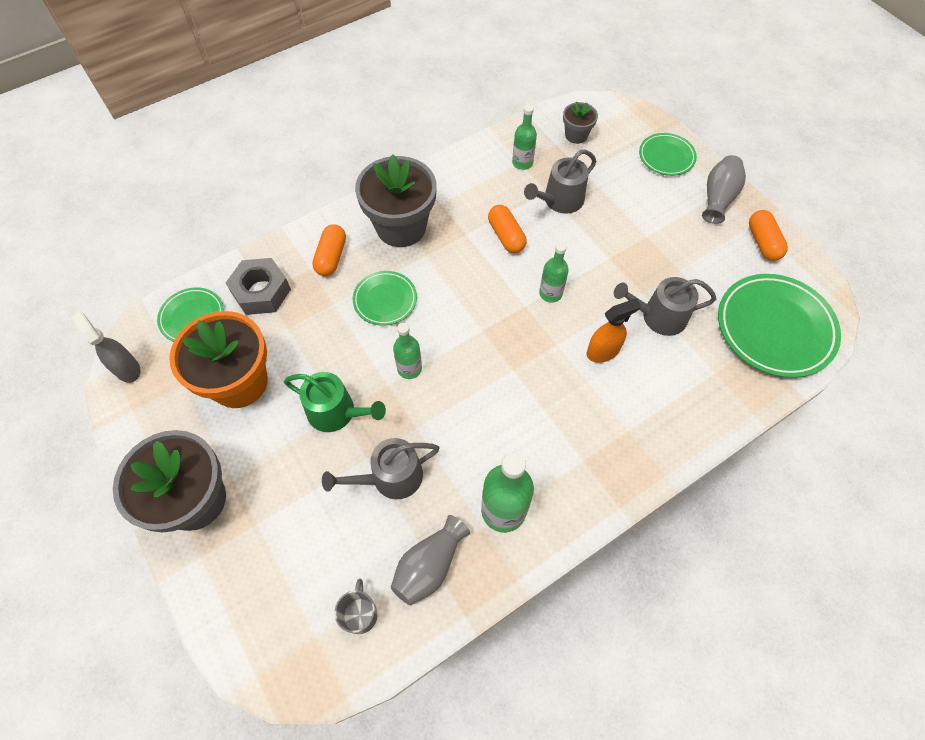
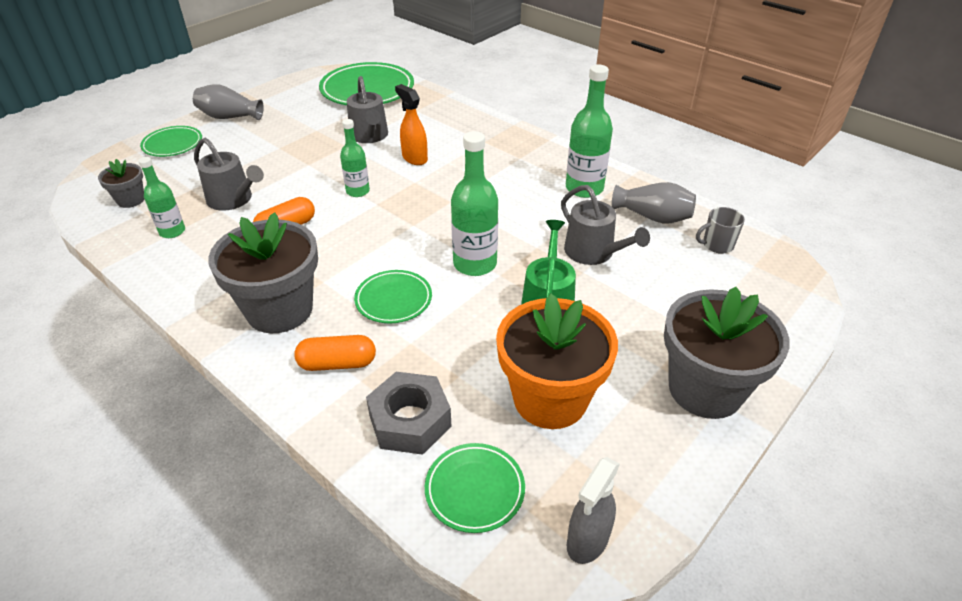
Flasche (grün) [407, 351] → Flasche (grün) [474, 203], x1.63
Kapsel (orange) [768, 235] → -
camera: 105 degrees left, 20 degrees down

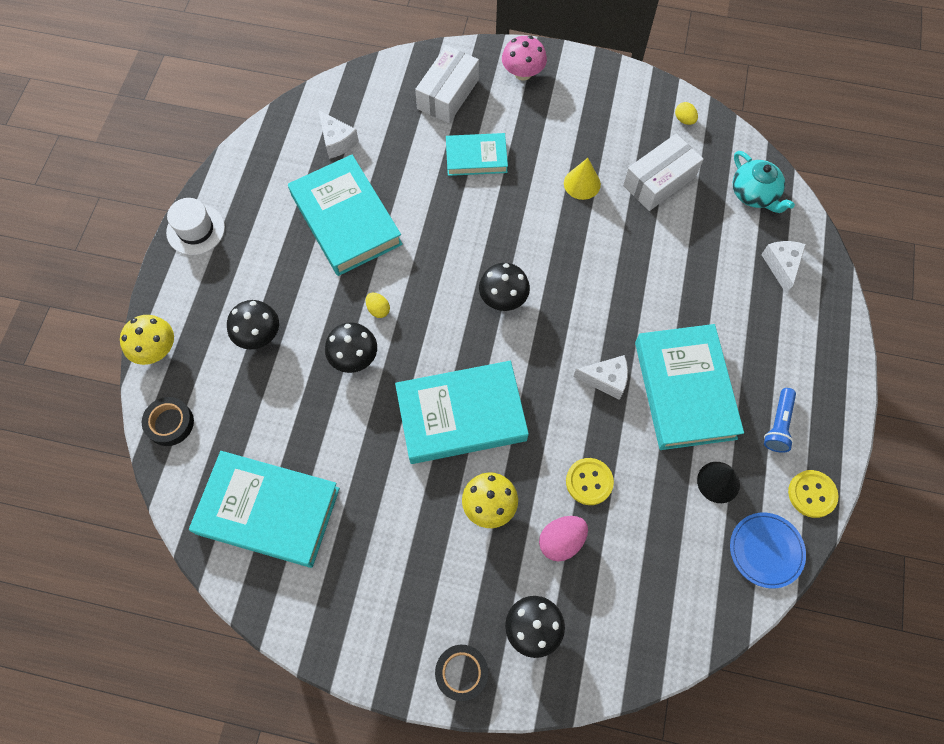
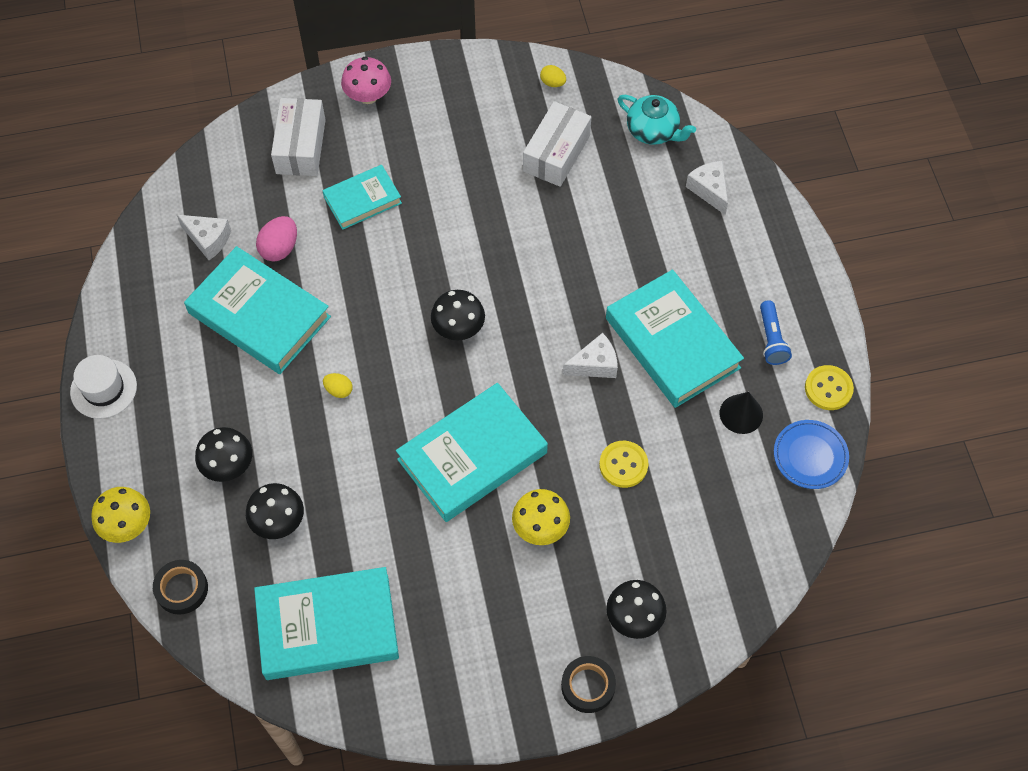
Pilz (schwarz) [351, 347] → Pilz (schwarz) [275, 511], moved
Ei (rosa) [563, 538] → Ei (rosa) [276, 239], moved
Kegel (gelb) [582, 179] → -
camera: 25 degrees left, 5 degrees down

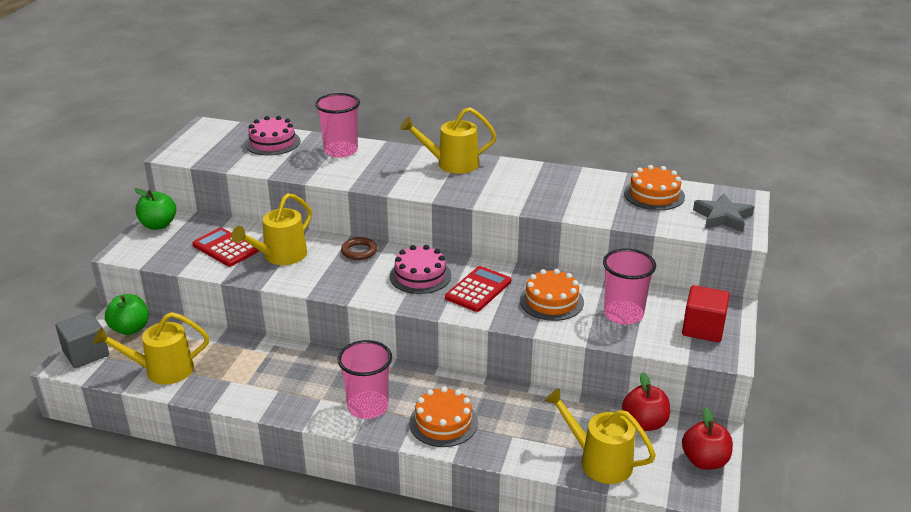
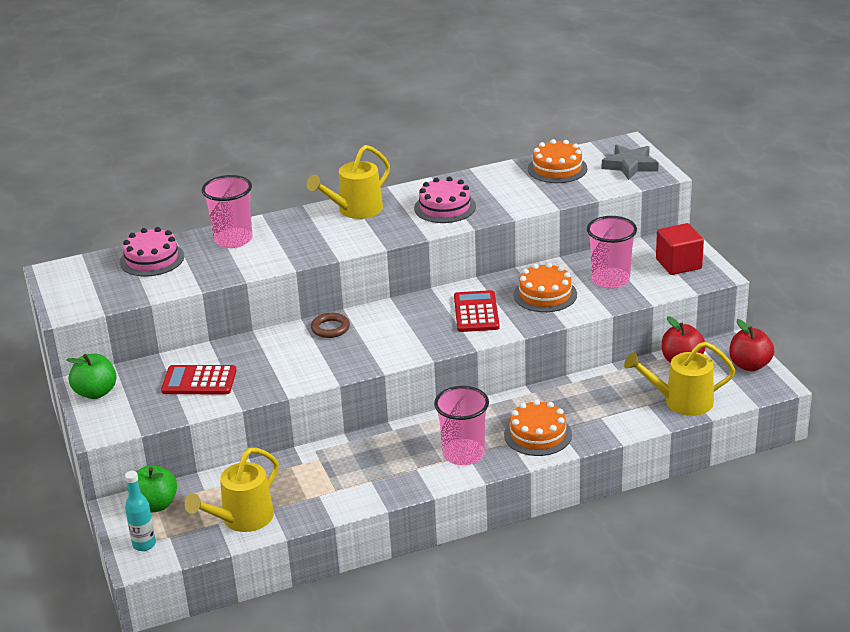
Kubus (grau) [82, 339] → Flasche (türkis) [140, 511]
Gießkanne (gelb) [271, 229] → -
Kuchen (rosa) [420, 269] → Kuchen (rosa) [445, 200], moved
camera: 35 degrees left, 0 degrees up

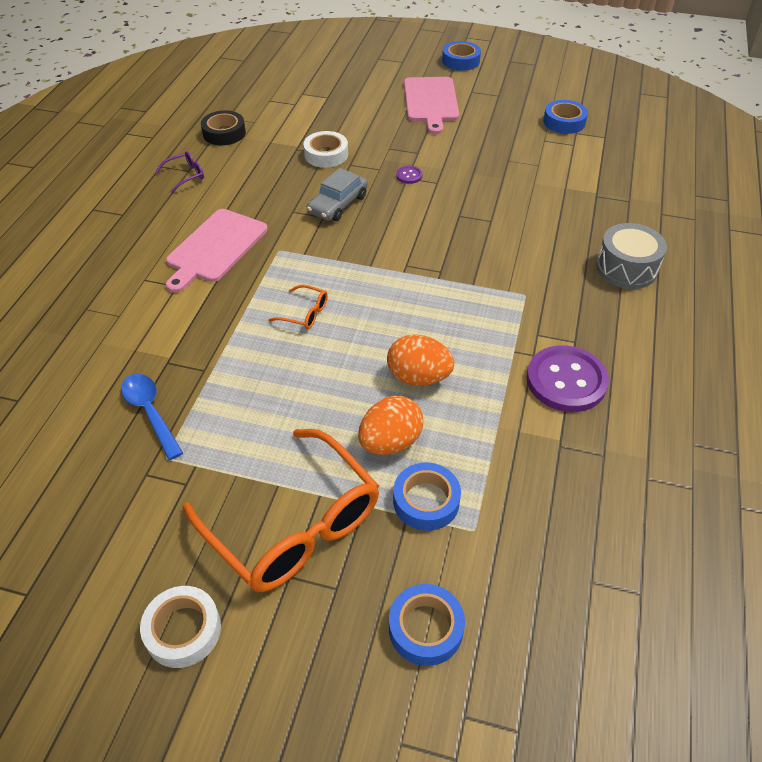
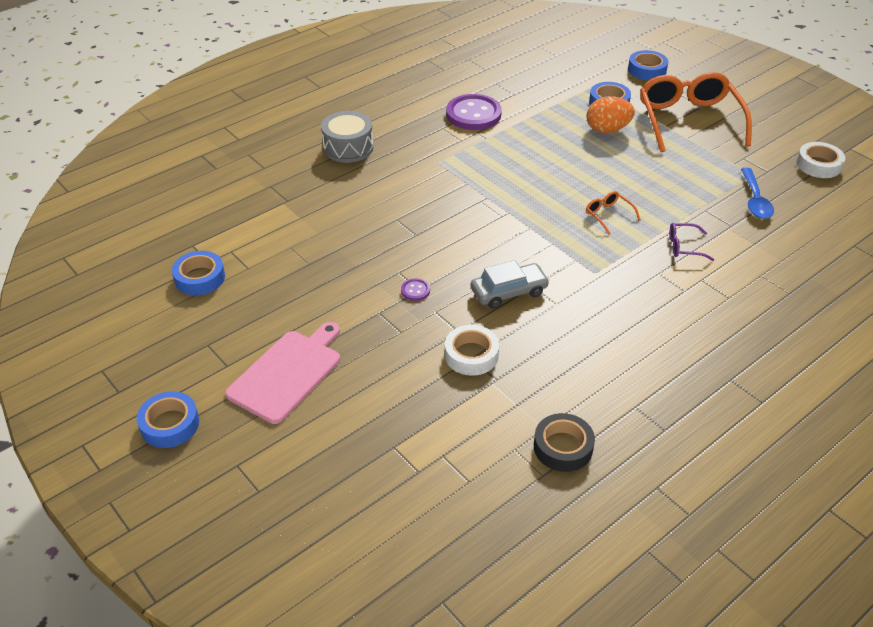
Klebeband (weiß) [180, 627] → Klebeband (weiß) [820, 160], moved
Brille (lila) [179, 172] → Brille (lila) [692, 242], moved
Schneidebrett (rosa) [217, 251] → -
Ei (orange) [420, 360] → -
camera: 145 degrees left, 5 degrees down

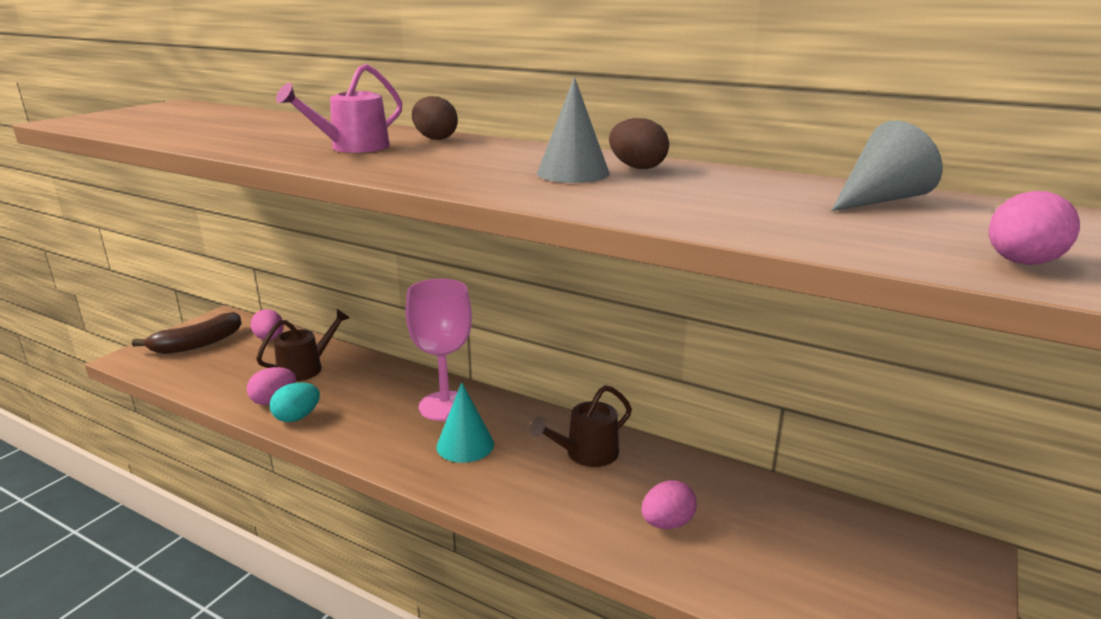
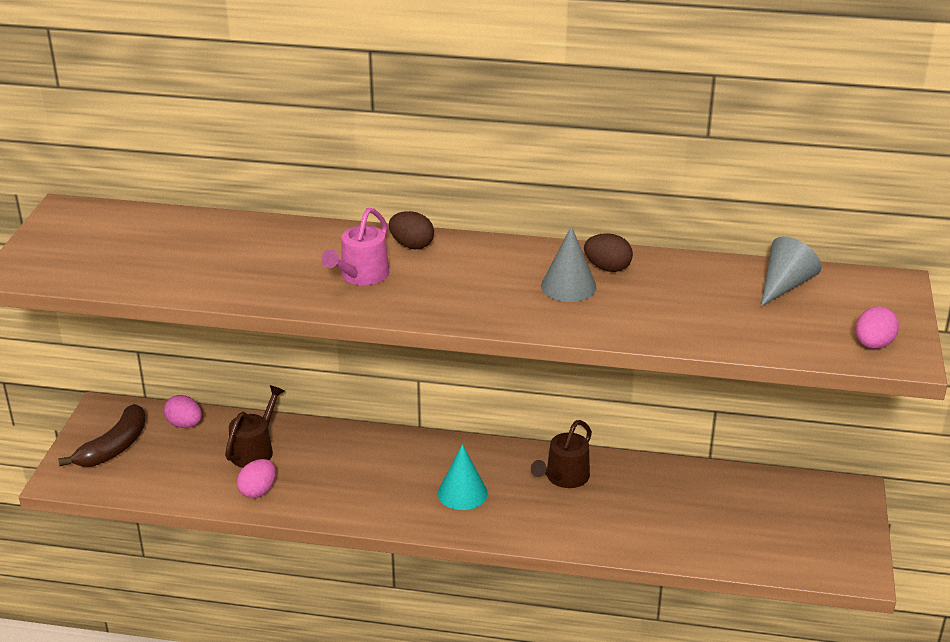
Ei (türkis) [295, 402] → -
Kelch (rosa) [439, 350] → -
Ei (rosa) [669, 504] → -
camera: 20 degrees left, 10 degrees up

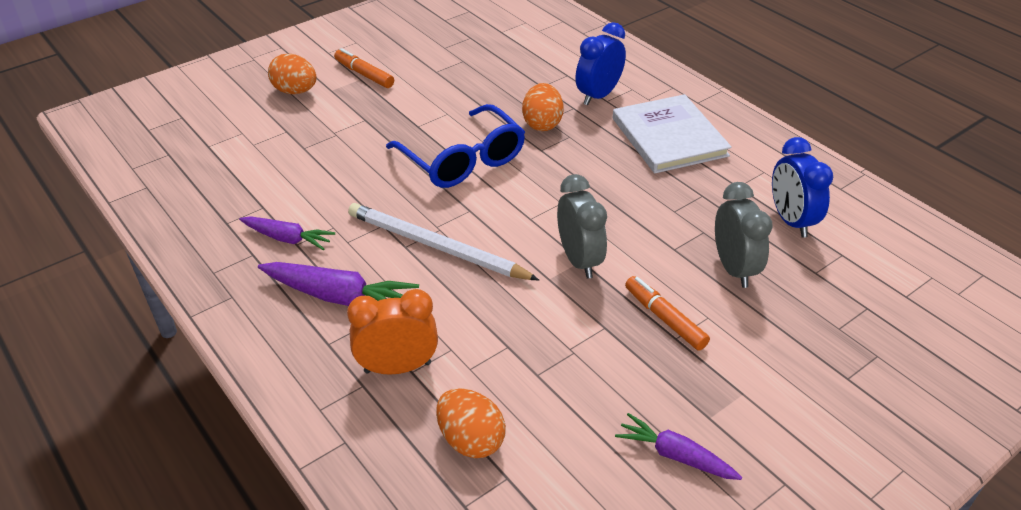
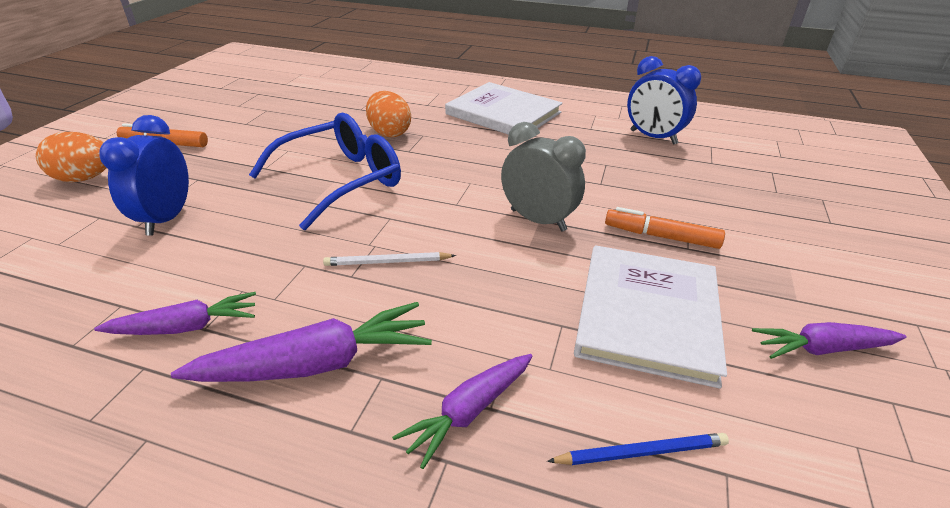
Wecker (orange) [392, 332] → Karotte (lila) [462, 411]
Bleistift (weiß) [443, 241] → Bleistift (weiß) [389, 259], x0.48
Brille (blau) [455, 146] → Brille (blau) [325, 171], 60 degrees counterclockwise
Ei (orange) [471, 423] → Bleistift (blau) [638, 449]
Wecker (blau) [601, 63] → Wecker (blau) [144, 175], moved
Wecker (grau) [744, 235] → -
- → Buch (weiß) [650, 317]
camera: 35 degrees left, 5 degrees down

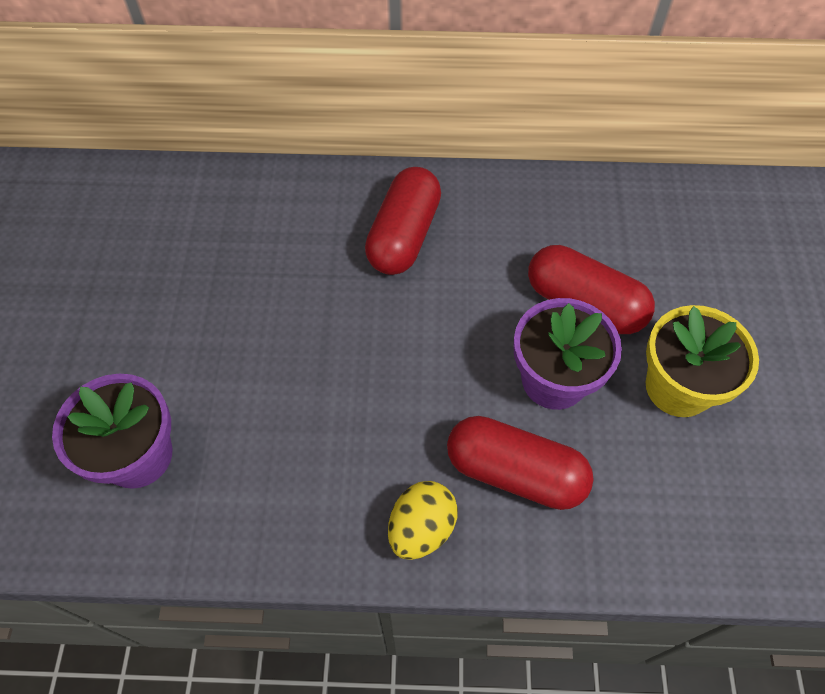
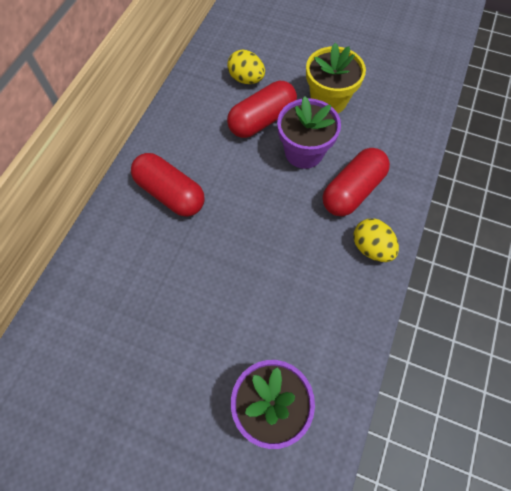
- → Ei (gelb) [246, 67]
camera: 70 degrees left, 5 degrees up

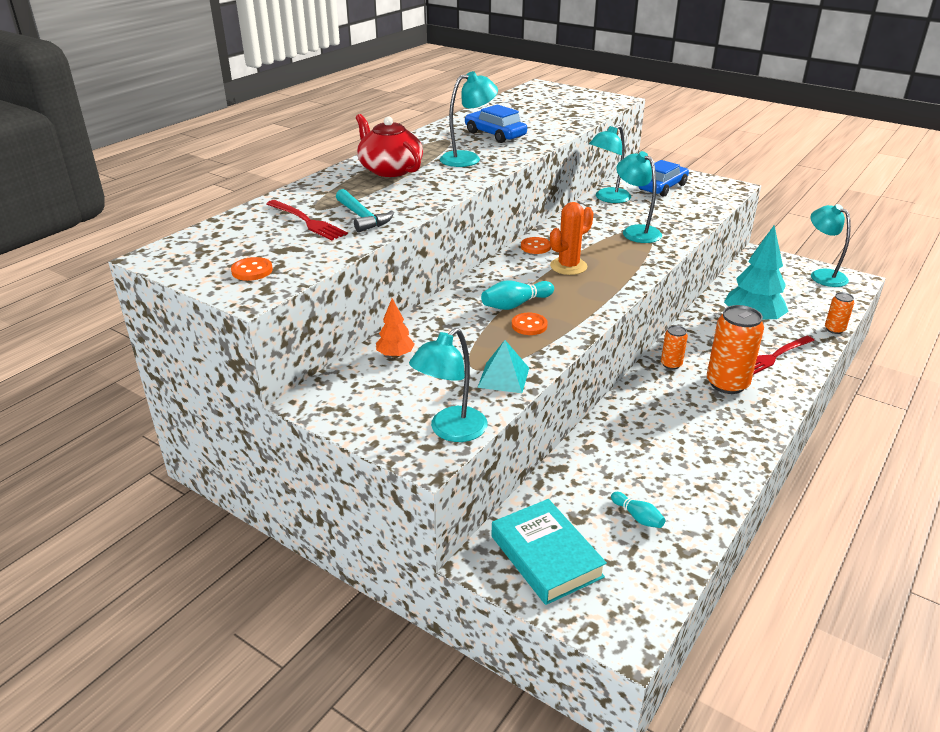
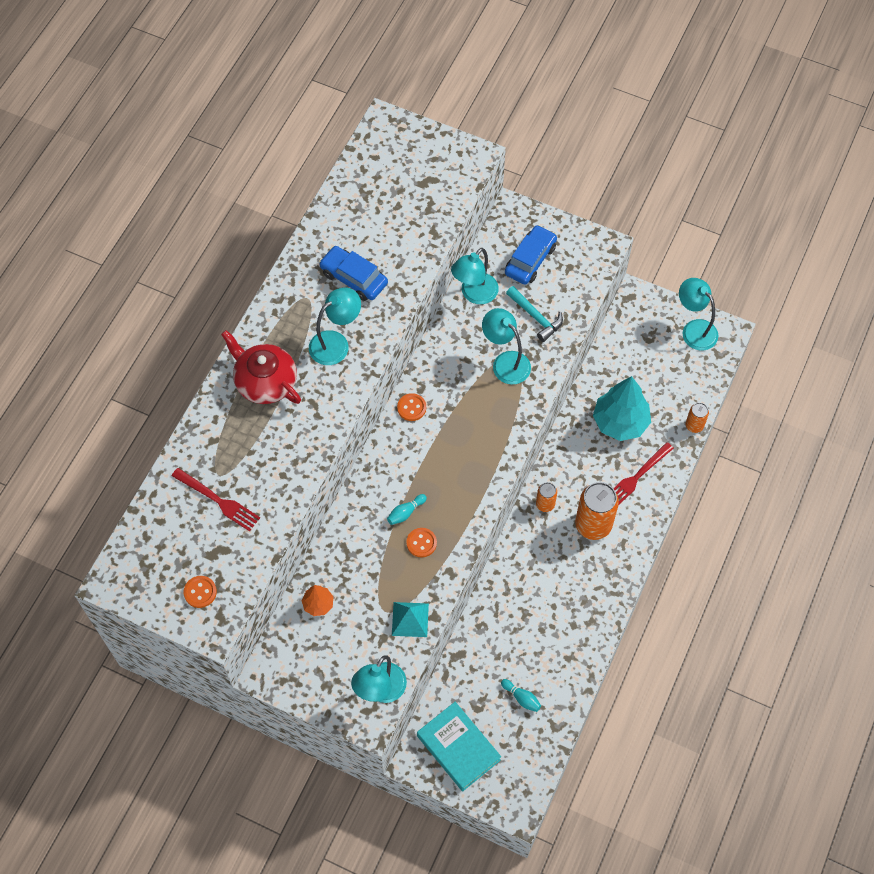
Hammer (türkis) [365, 210] → Hammer (türkis) [534, 314], moved
Bowlingkegel (türkis) [517, 295] → Bowlingkegel (türkis) [407, 509], x0.65
Kaktus (orange) [572, 238] → -
camera: 10 degrees left, 30 degrees up

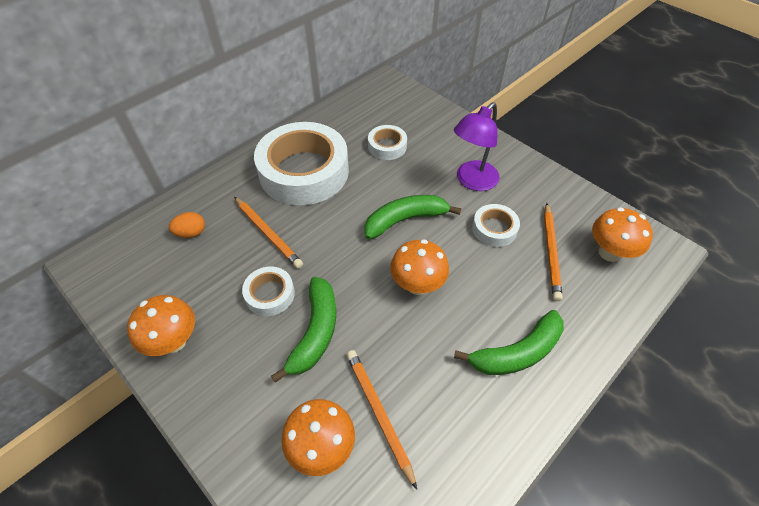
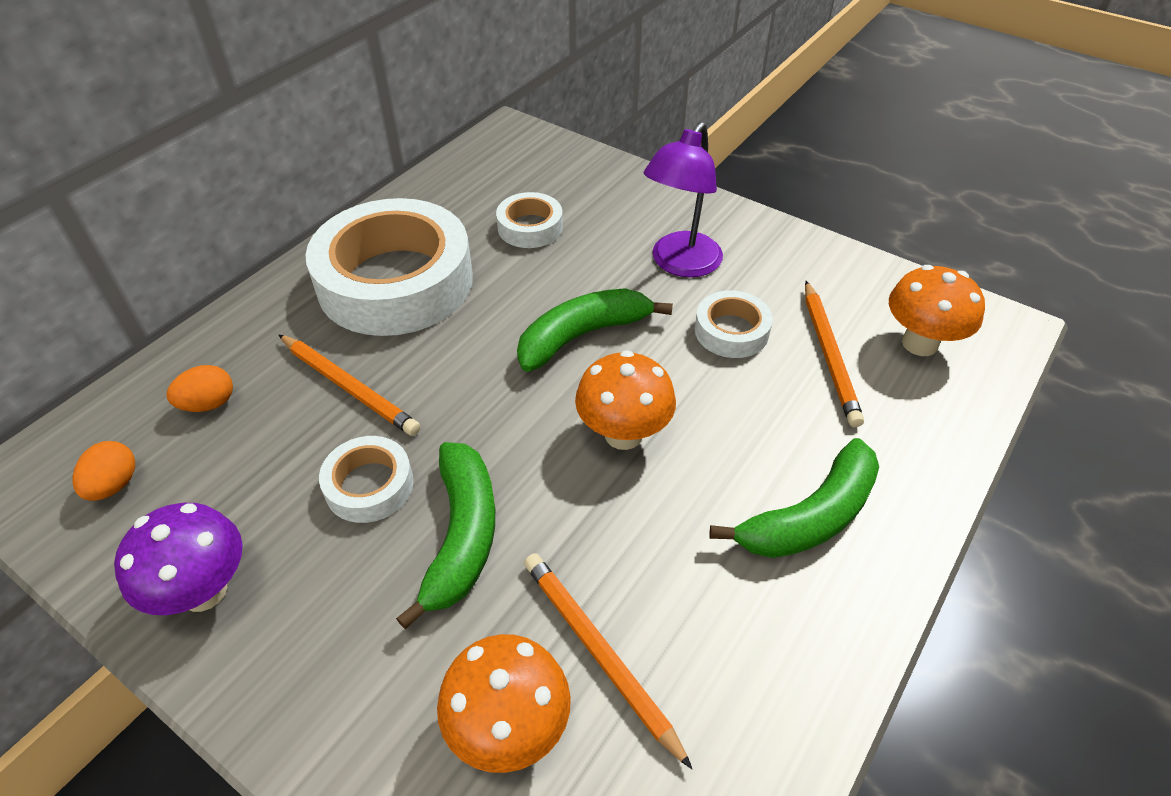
Pilz (orange) [161, 325] → Pilz (lila) [178, 559]
- → Ei (orange) [104, 471]
camera: 10 degrees left, 5 degrees down

